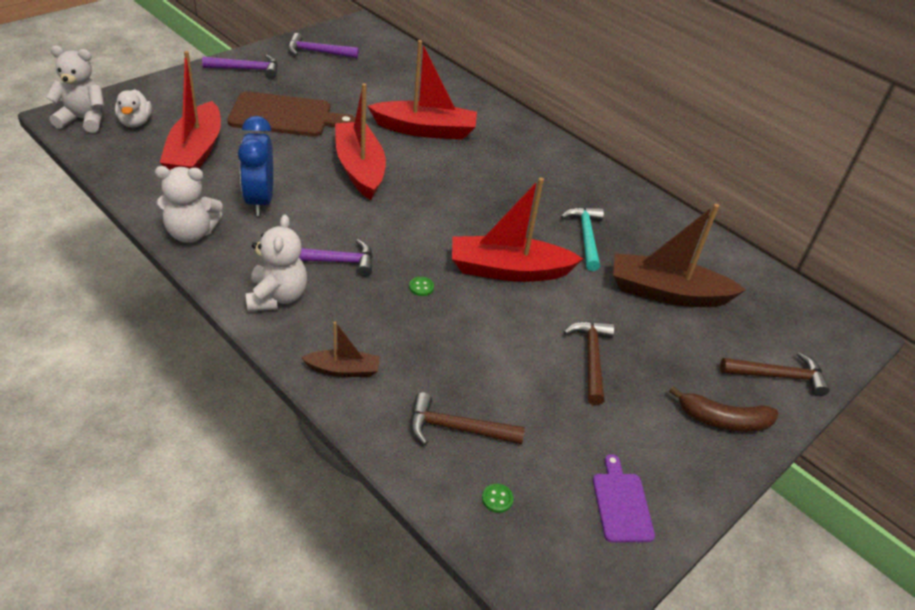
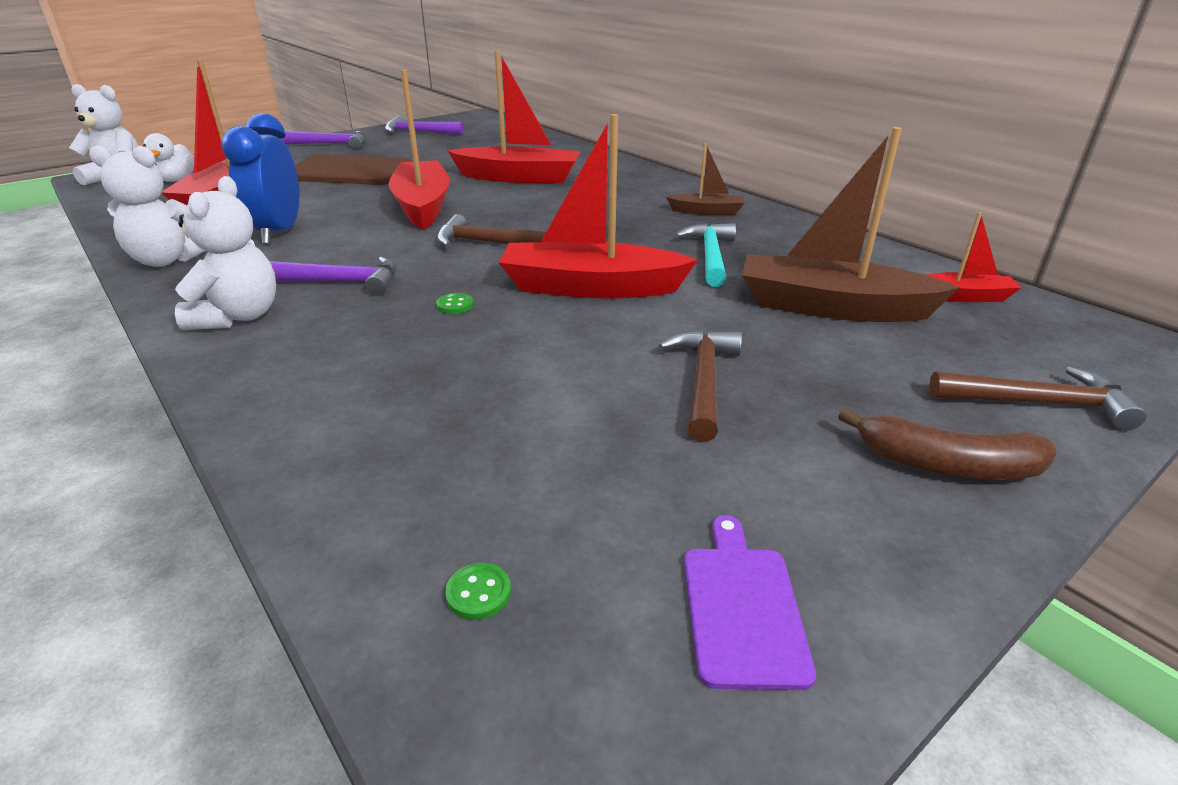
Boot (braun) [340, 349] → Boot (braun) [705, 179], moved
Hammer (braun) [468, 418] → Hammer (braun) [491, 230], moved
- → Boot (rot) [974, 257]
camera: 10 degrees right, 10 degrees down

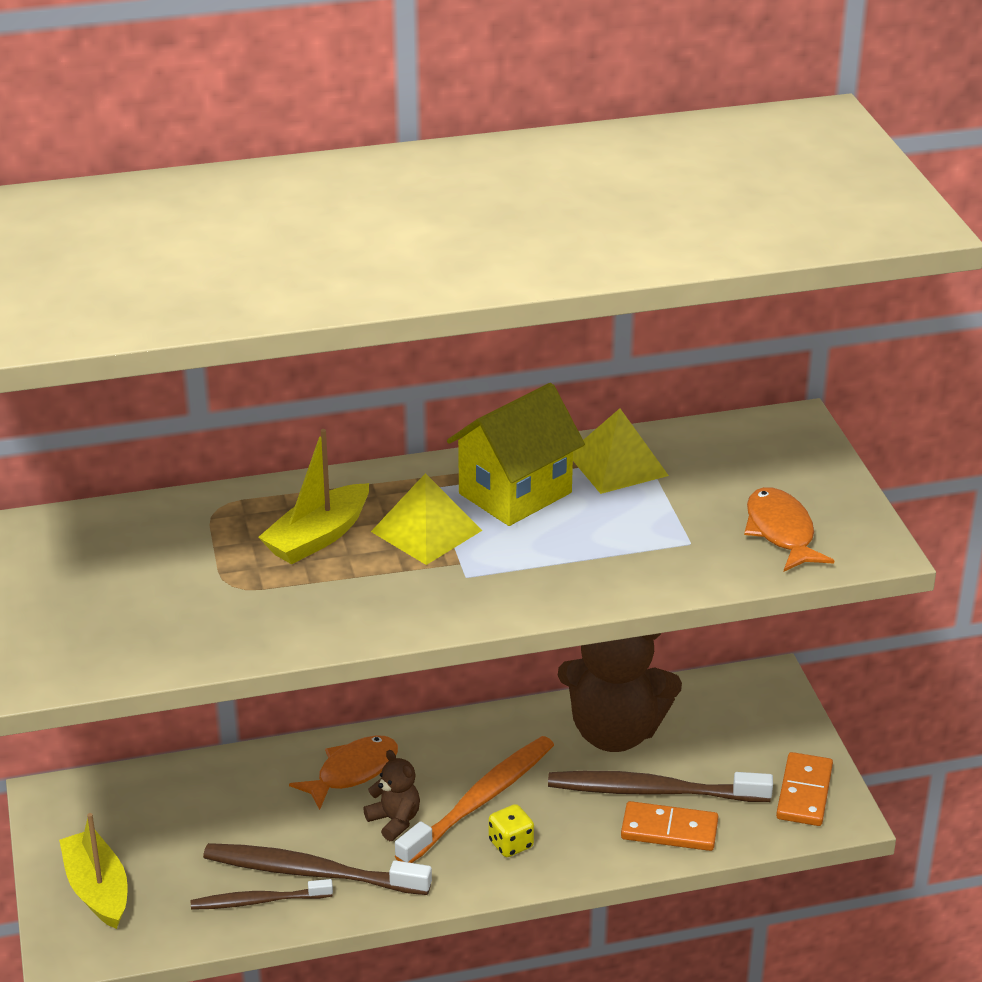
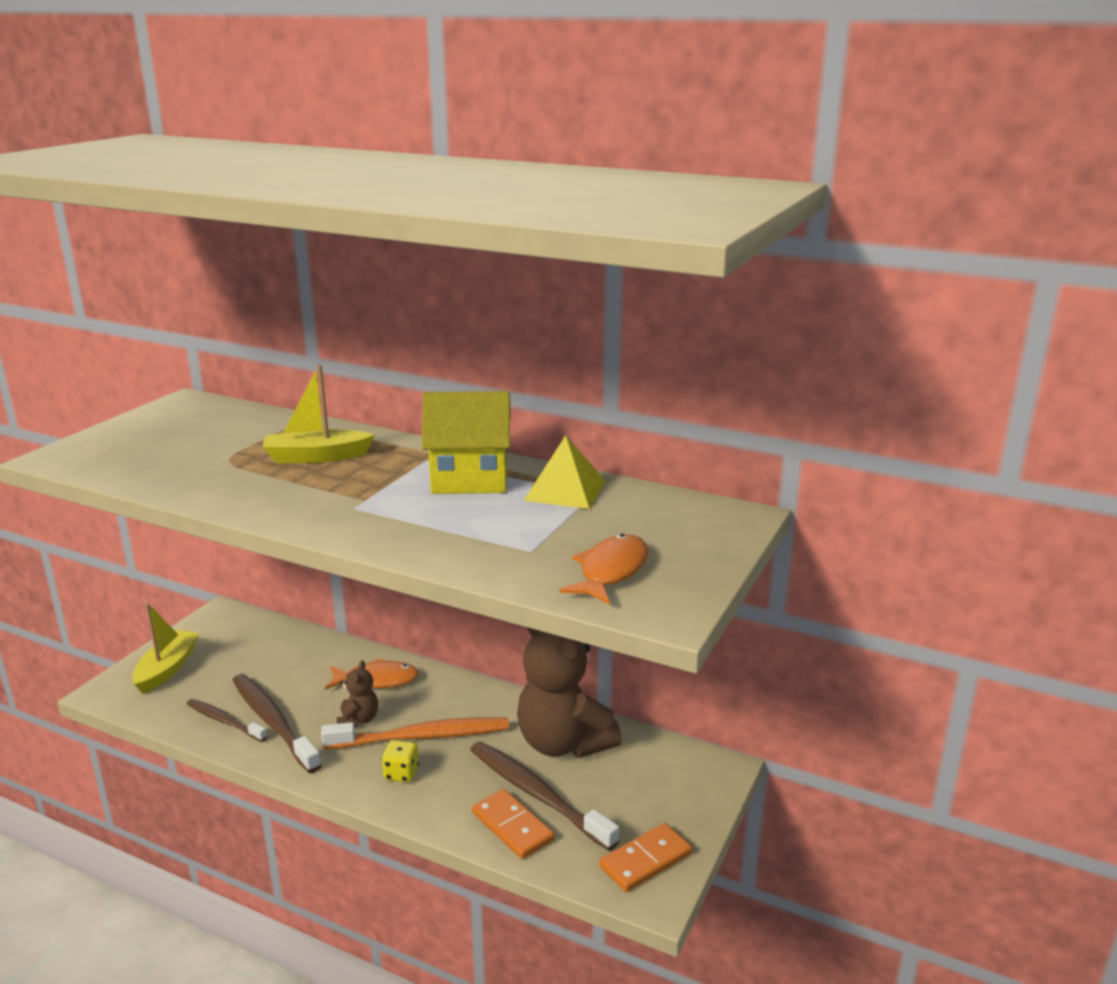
Pyramide (gelb) [427, 519] → -
camera: 40 degrees right, 10 degrees down

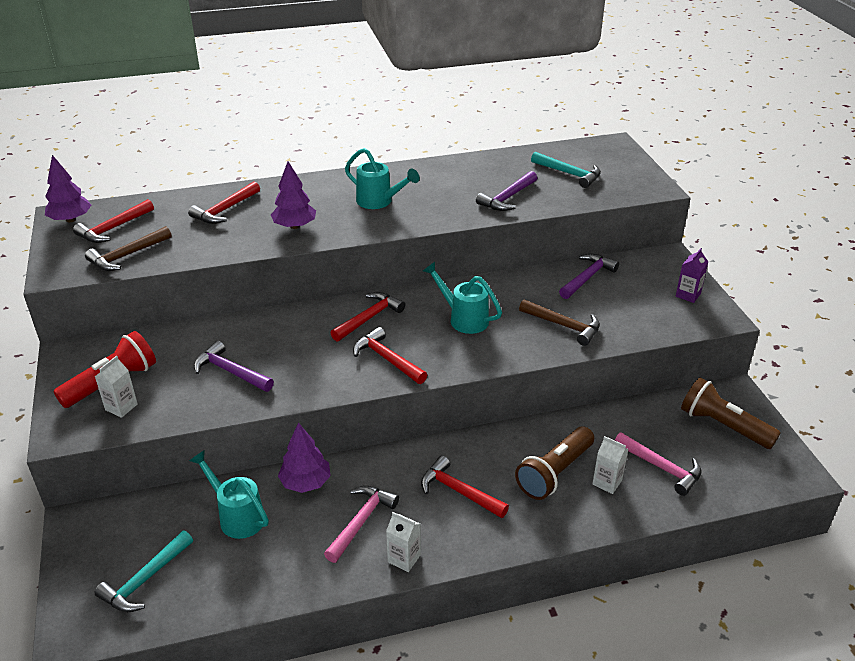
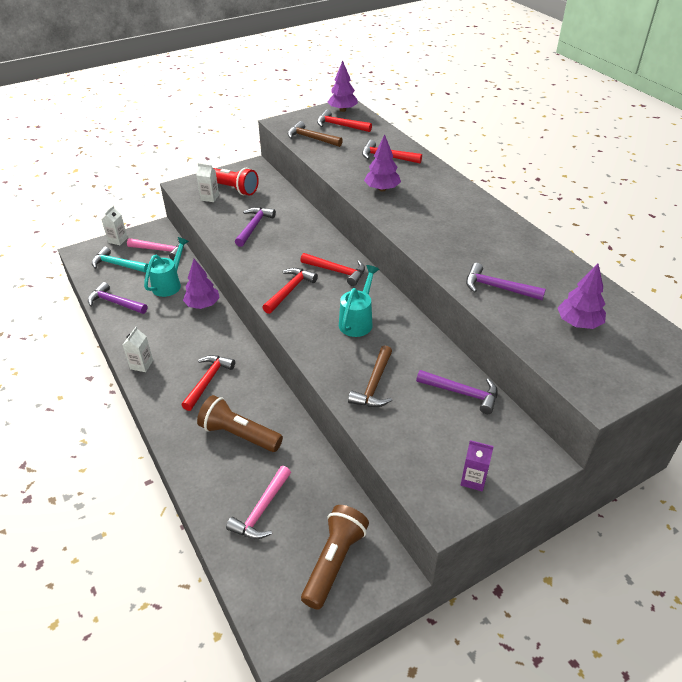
Hammer (rosa) [361, 524] → Hammer (rosa) [155, 249], moved
Gießkanne (türkis) [382, 178] → -
Hammer (türkis) [566, 170] → Baum (lila) [582, 296]
Getränkekarton (weiß) [610, 465] → Getränkekarton (weiß) [114, 225], moved
- → Hammer (lila) [117, 298]
camera: 75 degrees right, 5 degrees up

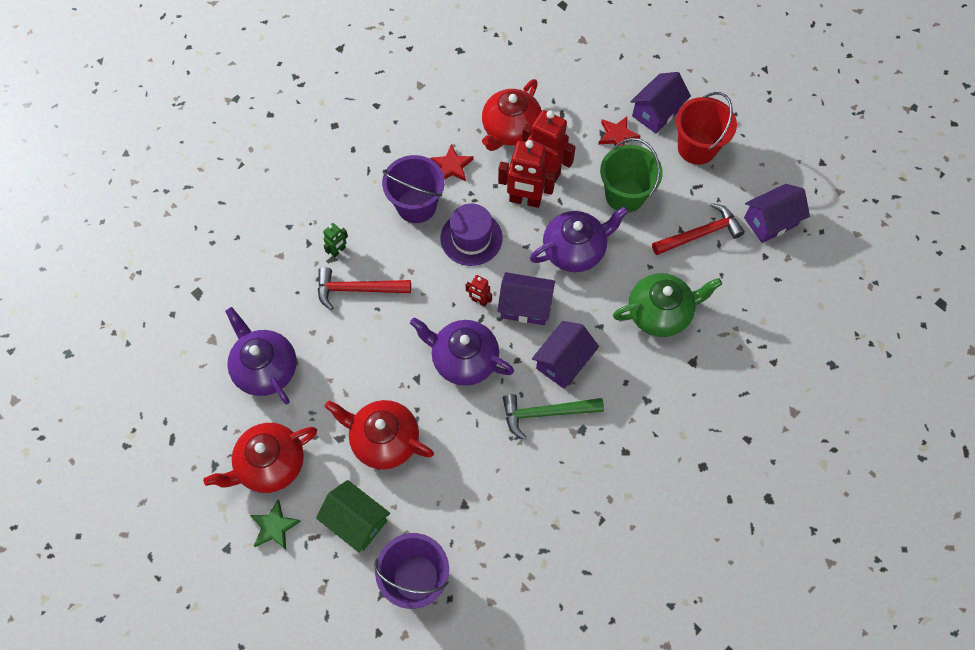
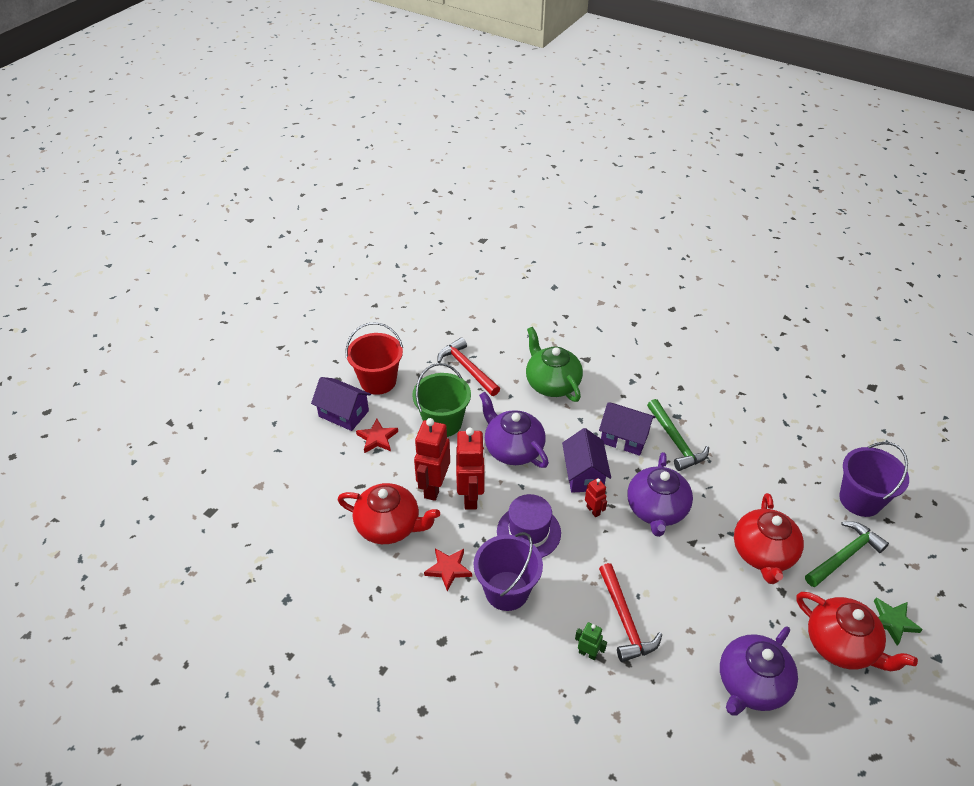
Haus (grün) [353, 516] → Hammer (grün) [847, 554]
Roboter (rot) [479, 290] → Roboter (rot) [596, 497], 45 degrees counterclockwise
Haus (lila) [777, 213] → -
camera: 105 degrees left, 20 degrees down

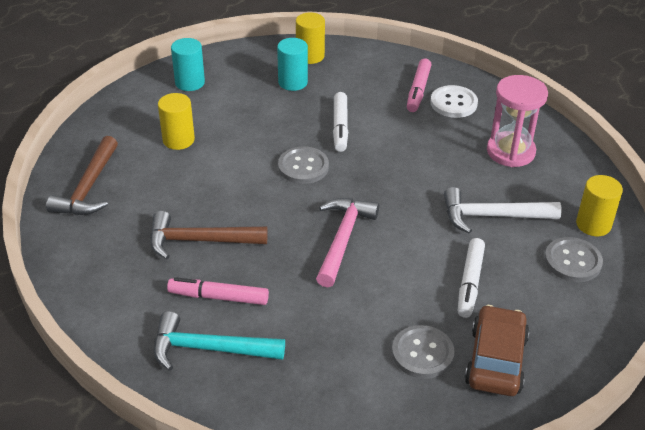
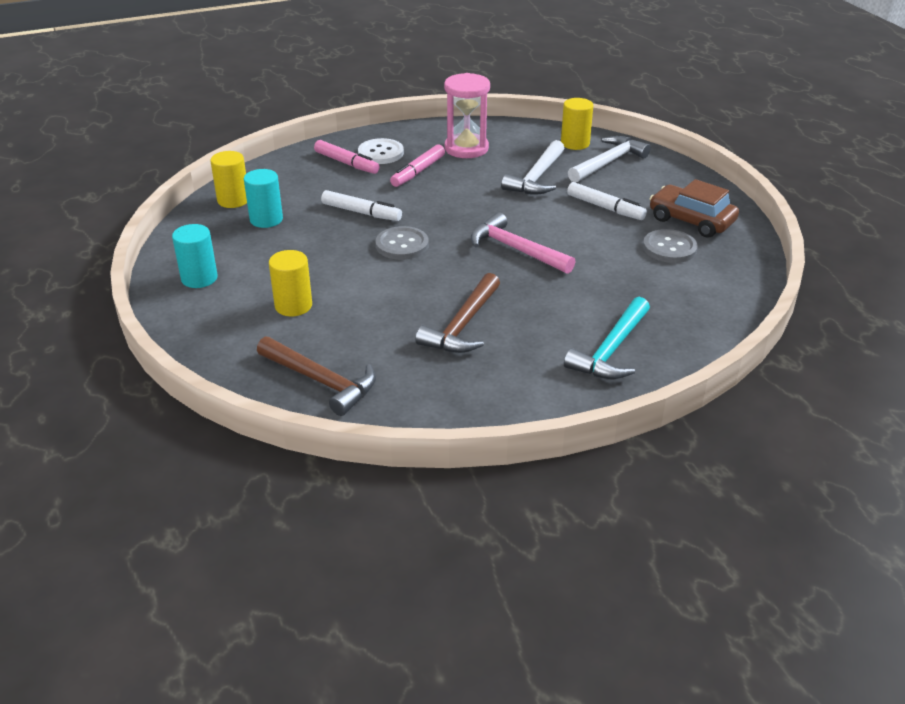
Filzstift (rosa) [218, 291] → Filzstift (rosa) [417, 165], moved
Knopf (grau) [573, 259] → Hammer (weiß) [609, 159]
camera: 65 degrees left, 5 degrees down

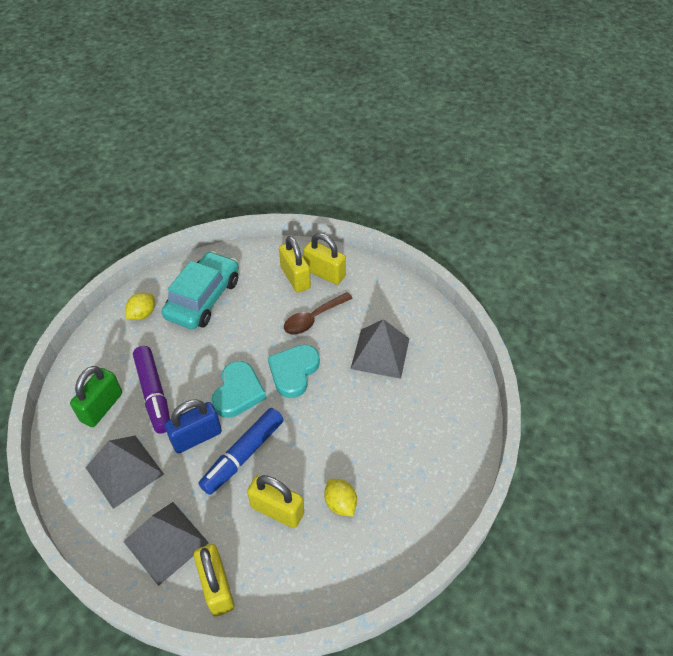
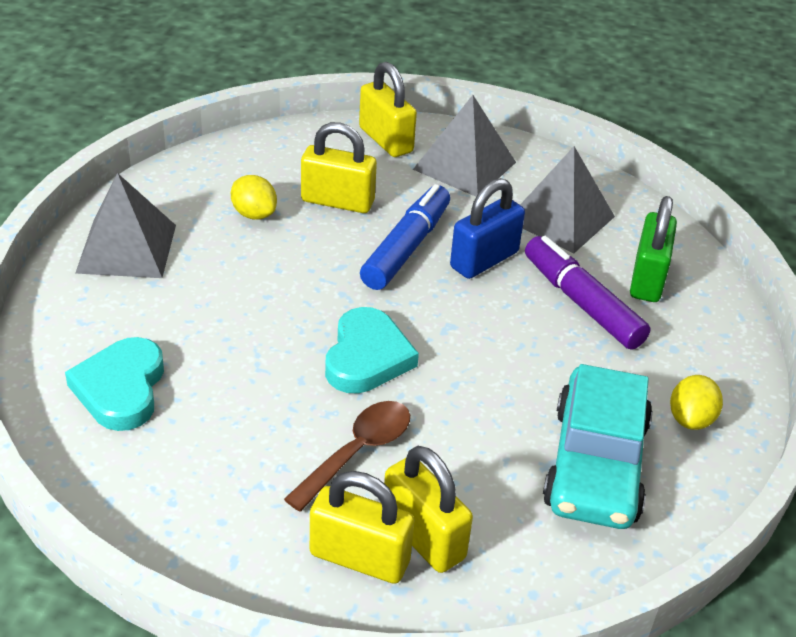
Herz (türkis) [239, 389] → Herz (türkis) [114, 384], moved
Pyramide (grau) [380, 349] → Pyramide (grau) [125, 225], moved
camera: 165 degrees right, 10 degrees down

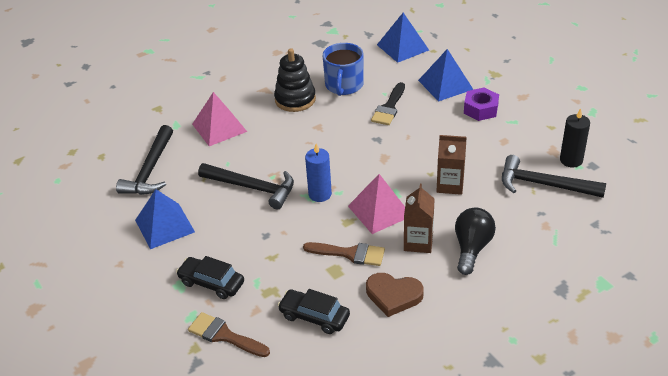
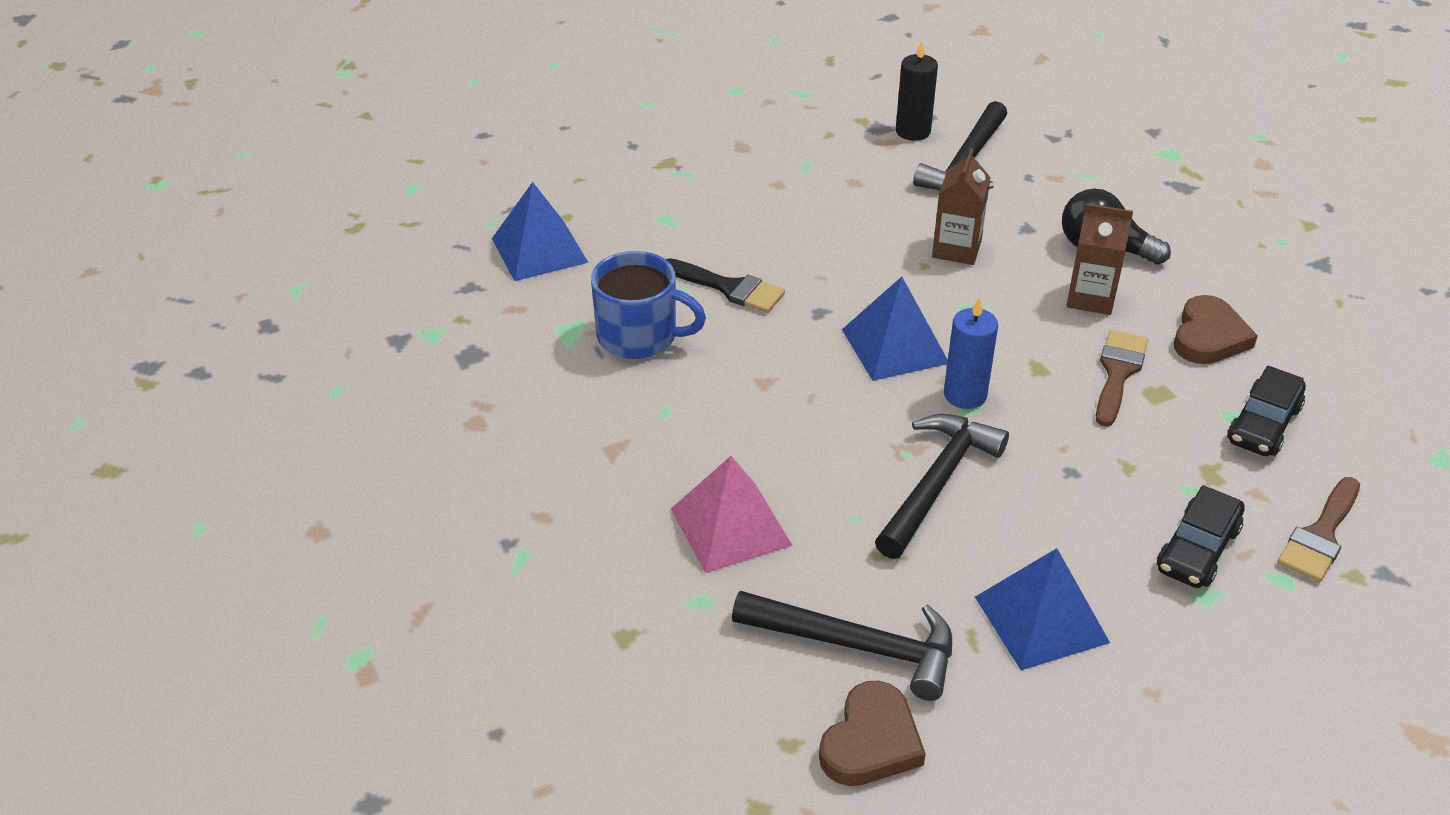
Stapelspielzeug (schwarz) [295, 80] → -
Pyramide (rosa) [376, 204] → -
Pyramide (blau) [446, 75] → Pyramide (blau) [895, 329], moved
Sechskantmutter (lila) [481, 104] → -
- → Herz (braun) [872, 733]
camera: 85 degrees left, 0 degrees up

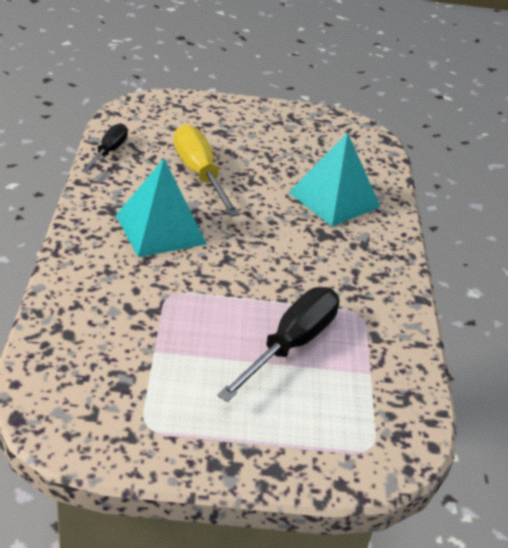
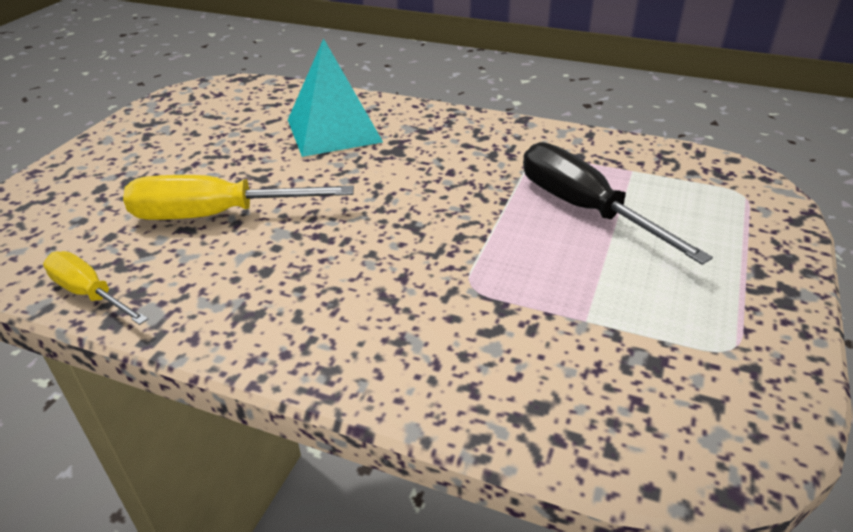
Schraubenzieher (schwarz) [104, 148] → Schraubenzieher (gelb) [95, 288]
Pyramide (türkis) [161, 208] → -
camera: 65 degrees left, 0 degrees up

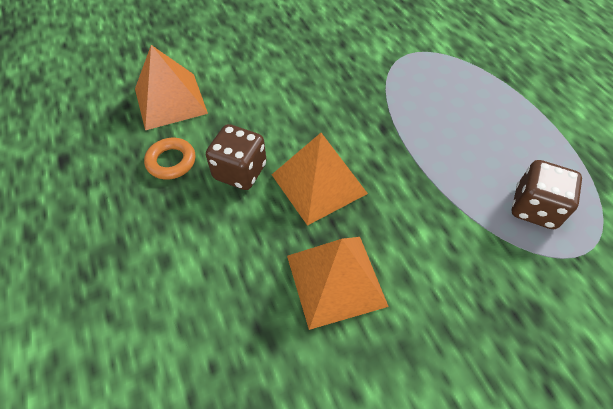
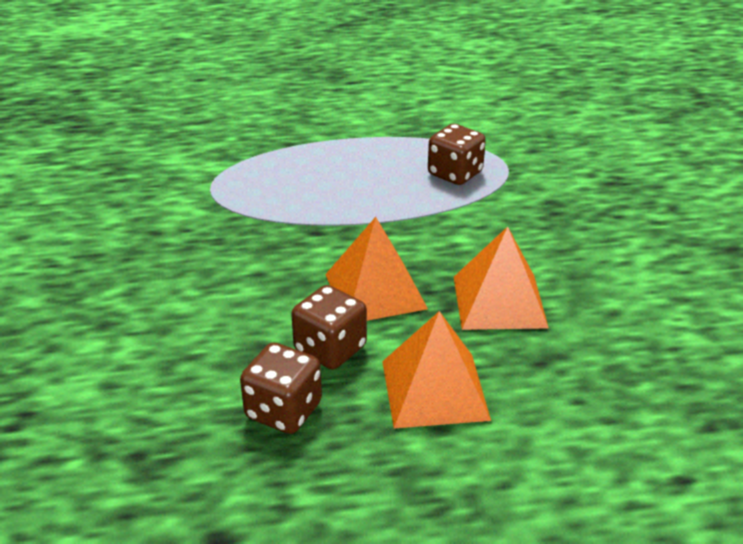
Pyramide (orange) [171, 87] → Pyramide (orange) [436, 369], moved
Ring (orange) [169, 159] → Spielwürfel (braun) [281, 388]
camera: 75 degrees left, 20 degrees down

